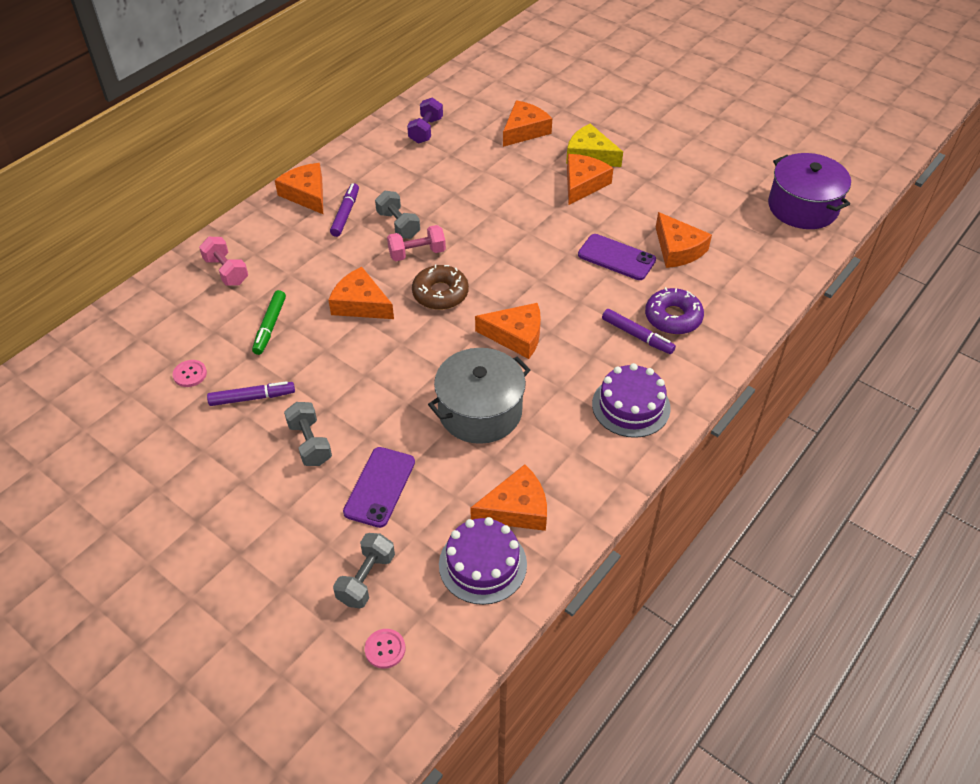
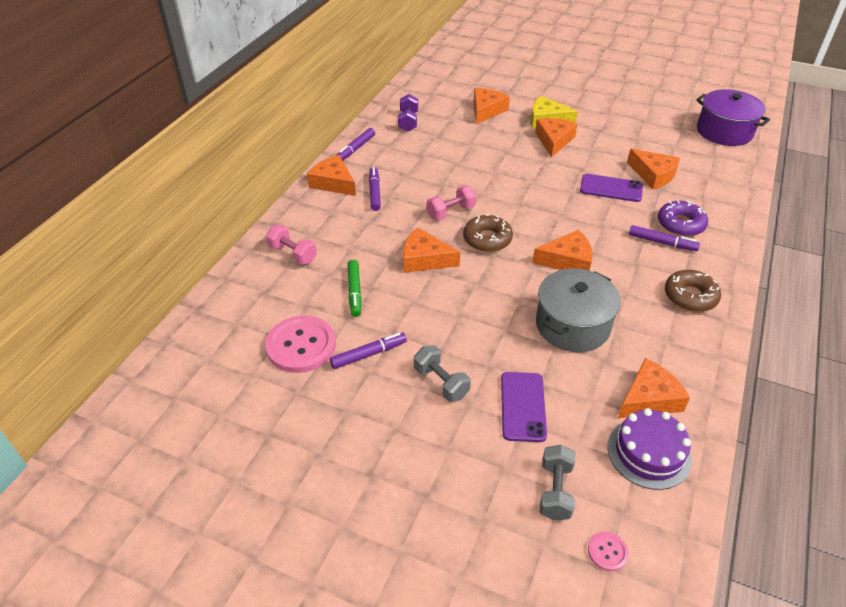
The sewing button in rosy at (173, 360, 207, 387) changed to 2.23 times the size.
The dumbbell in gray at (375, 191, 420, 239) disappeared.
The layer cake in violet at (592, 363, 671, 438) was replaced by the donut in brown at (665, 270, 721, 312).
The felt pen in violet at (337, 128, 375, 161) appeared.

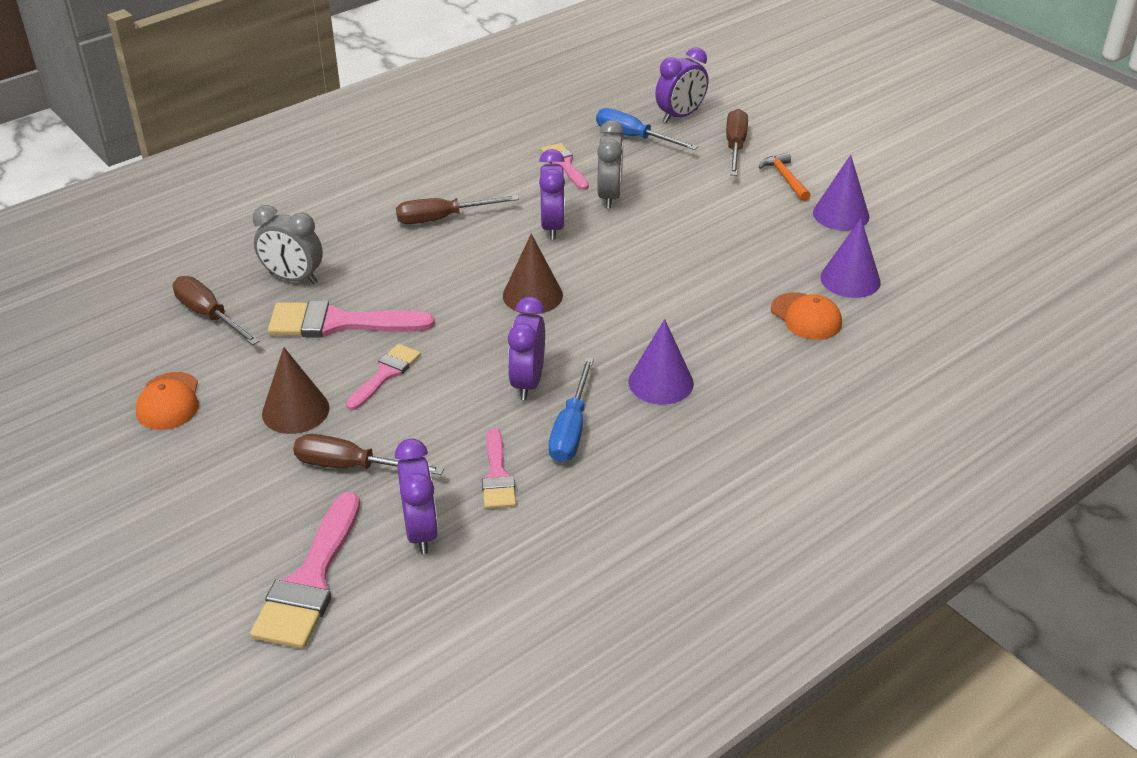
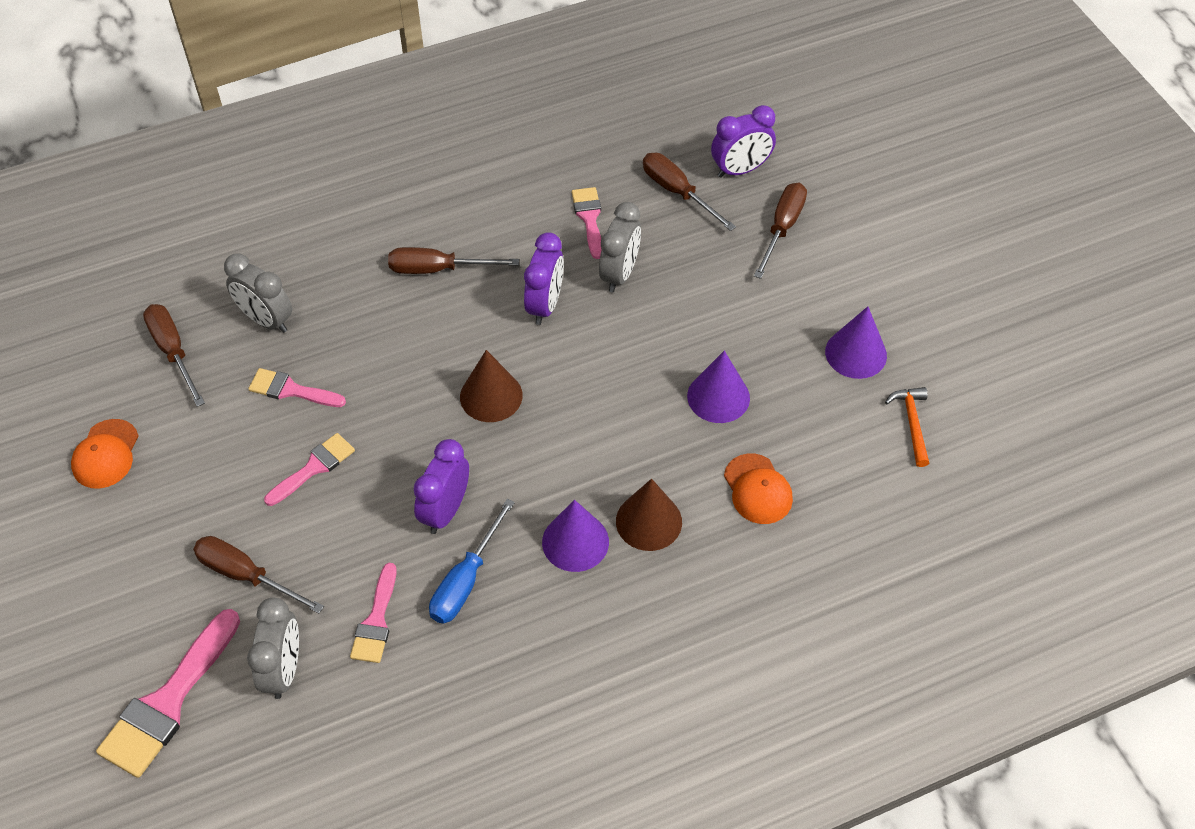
The cone in brown moved from (262, 347, 330, 434) to (616, 479, 682, 551).
The paint brush in rosy at (268, 300, 435, 338) changed to 0.60 times the size.
The bedside clock in violet at (395, 439, 438, 554) became the bedside clock in gray at (247, 597, 299, 699).
The flat screwdriver in cobalt at (596, 108, 698, 150) became the flat screwdriver in brown at (643, 153, 736, 231).
The hammer in orange-coloured moved from (759, 152, 811, 201) to (885, 387, 929, 467).
The cone in violet moved from (820, 218, 881, 298) to (687, 351, 750, 423).

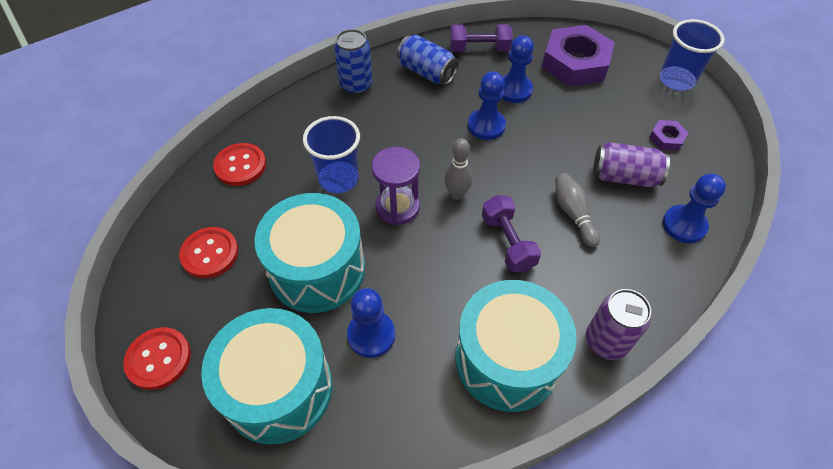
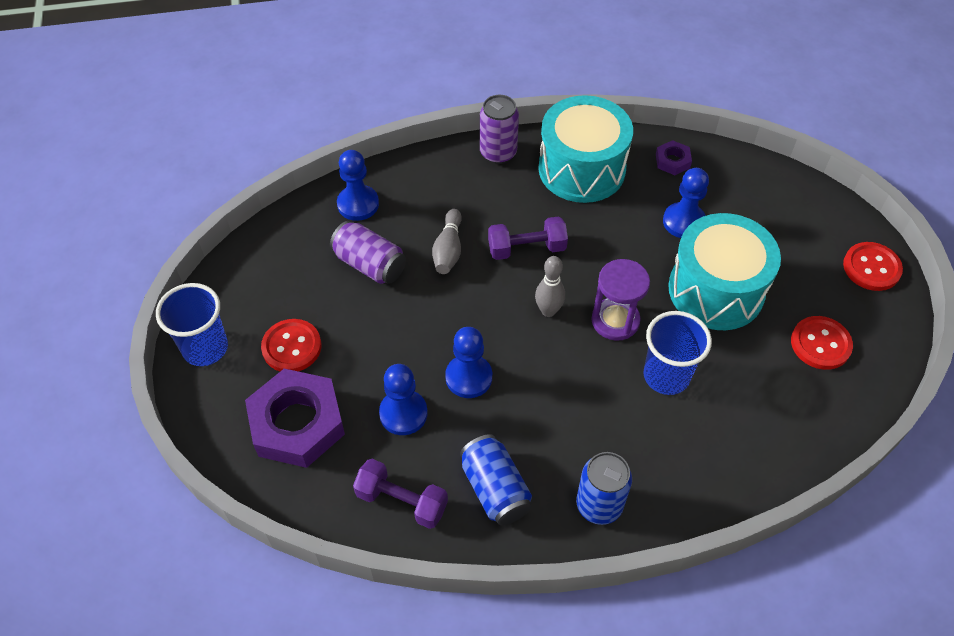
The drum in aqua at (201, 308, 332, 445) disappeared.
The sewing button in red moved from (213, 143, 266, 186) to (261, 319, 321, 371).
The dumbbell in violet at (482, 195, 541, 272) turned 75 degrees clockwise.
The hex nut in violet moved from (649, 120, 689, 151) to (656, 140, 692, 175).

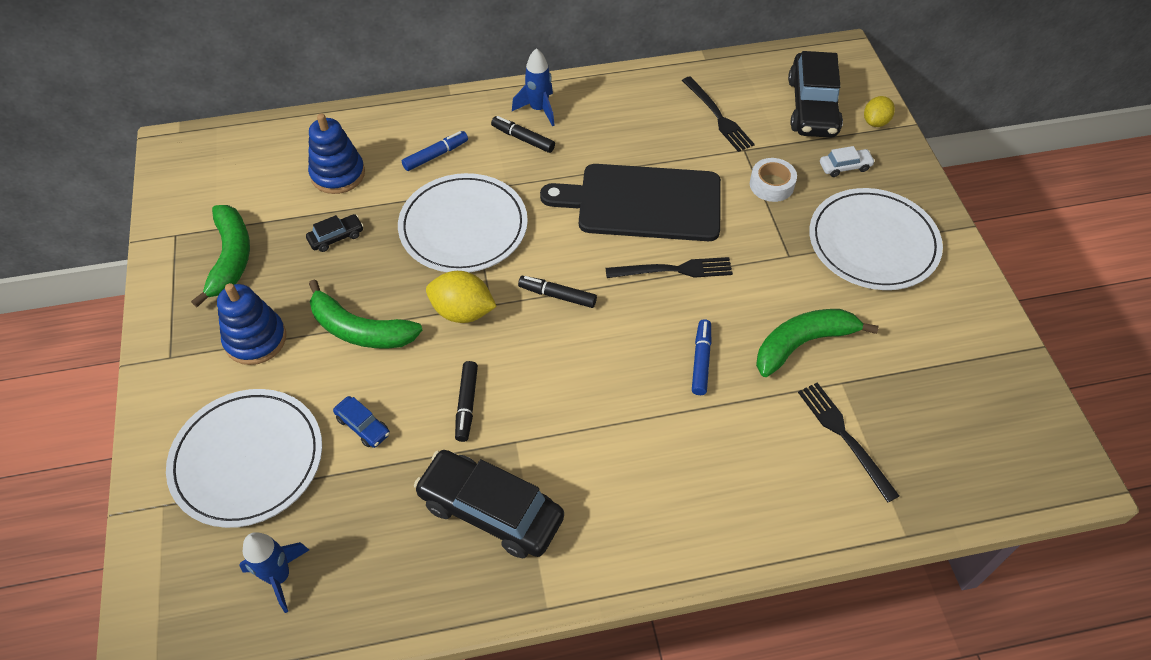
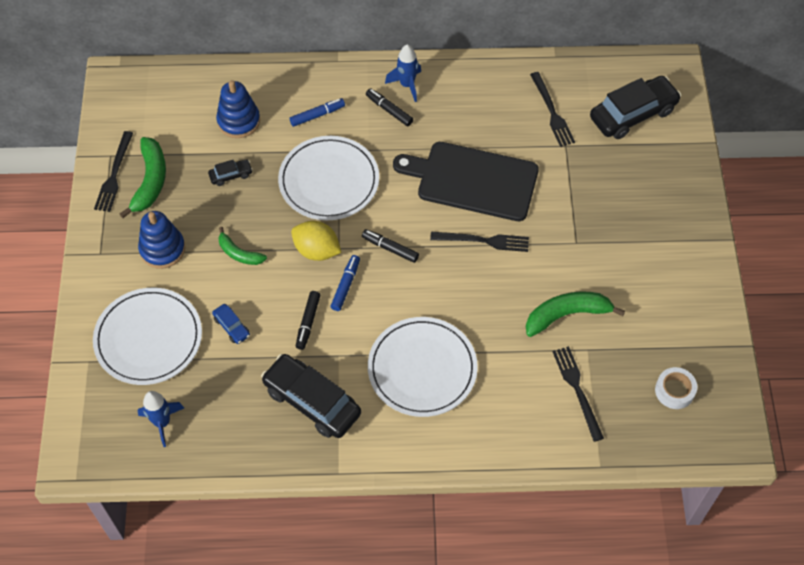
The banana fruit in emerald at (309, 279, 422, 348) changed to 0.61 times the size.
The felt pen in cobalt moved from (692, 319, 712, 395) to (330, 255, 360, 311).
The tape in pure white moved from (750, 158, 797, 202) to (655, 367, 697, 409).
The car in black at (788, 51, 843, 138) turned 135 degrees counterclockwise.
The flat dish in pure white moved from (809, 188, 943, 290) to (368, 317, 478, 417).
The car in pure white at (820, 146, 875, 177) disappeared.
The citrus fruit in yellow at (864, 96, 895, 127) disappeared.
The table fork in black at (94, 131, 133, 212) appeared.

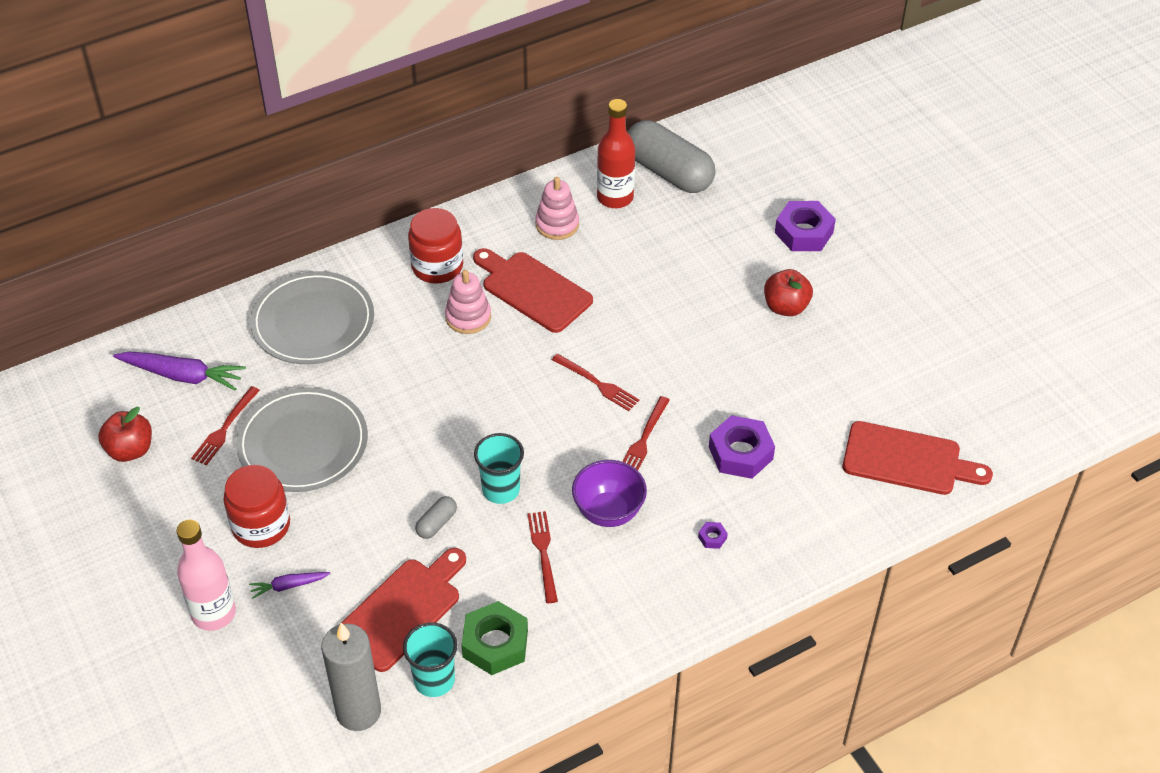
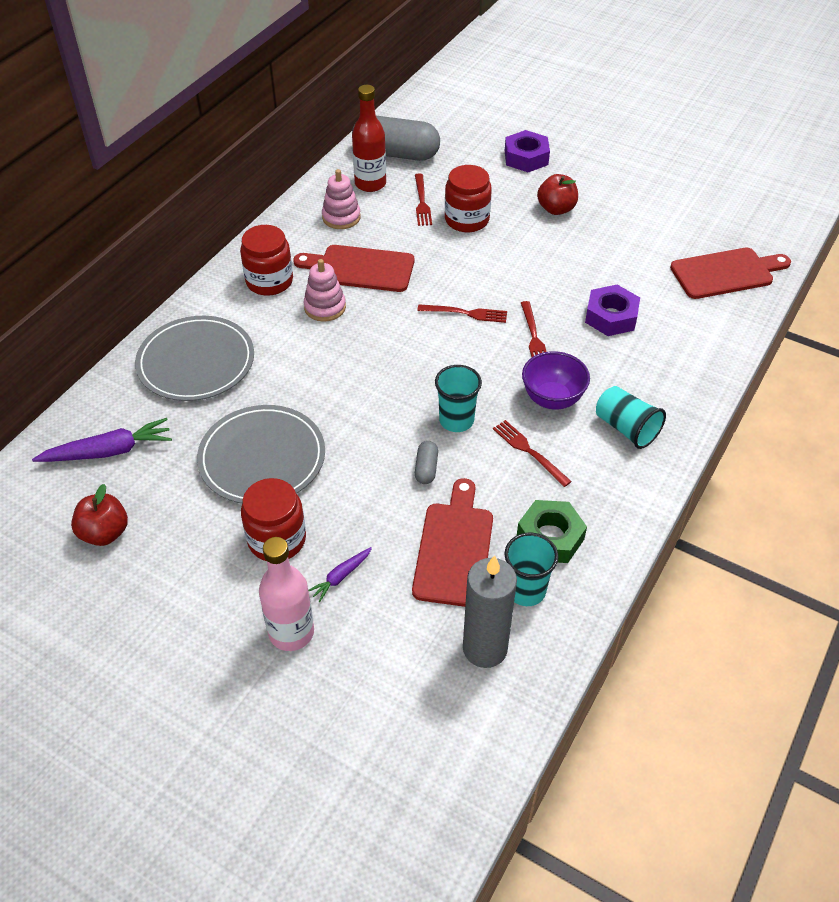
The table fork in red moved from (191, 386, 260, 465) to (415, 174, 432, 226).
The hex nut in violet at (698, 522, 728, 549) disappeared.
The jam jar in red at (445, 165, 492, 232) appeared.
The tumbler in aqua at (596, 386, 666, 449) appeared.

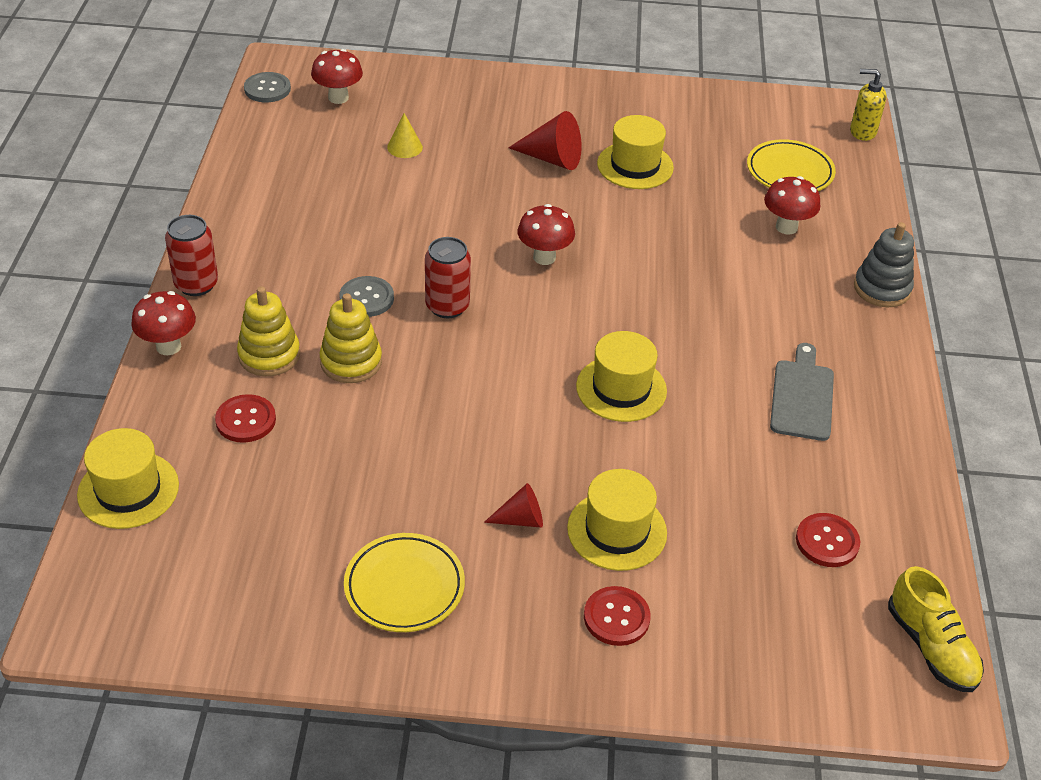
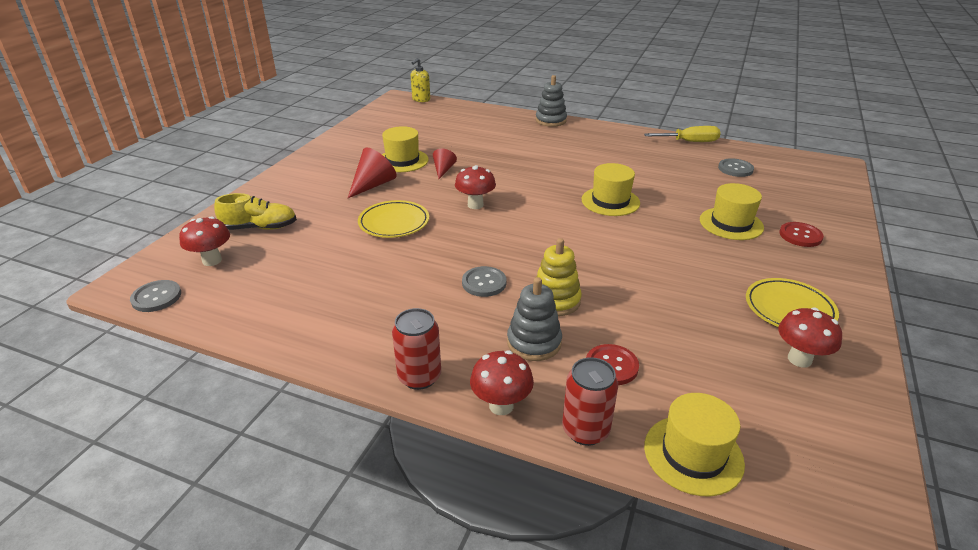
The ring stacker in yellow at (237, 286, 300, 376) became the ring stacker in gray at (507, 277, 562, 361).
The cone in yellow at (387, 113, 423, 158) disappeared.
The soda can in red moved from (425, 237, 471, 318) to (562, 357, 618, 446).
The cone in red moved from (484, 483, 543, 528) to (433, 149, 457, 179).
The flat dish in yellow moved from (747, 139, 836, 191) to (358, 200, 429, 238).
The toadstool in red moved from (764, 176, 820, 235) to (778, 308, 842, 368).
The chopping board in gray at (770, 343, 834, 441) disappeared.
The sewing button in red at (796, 513, 860, 567) became the sewing button in gray at (718, 158, 754, 177).
The sneaker in yellow moved from (888, 566, 984, 692) to (214, 193, 297, 230).
The flat screwdriver in yellow at (644, 126, 721, 142) appeared.

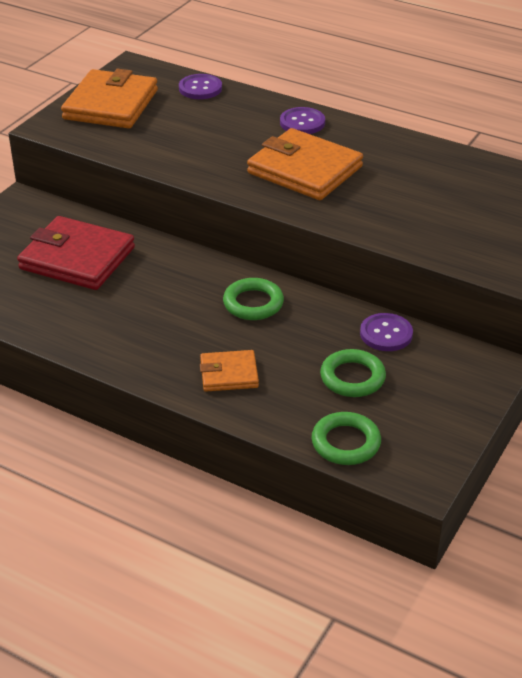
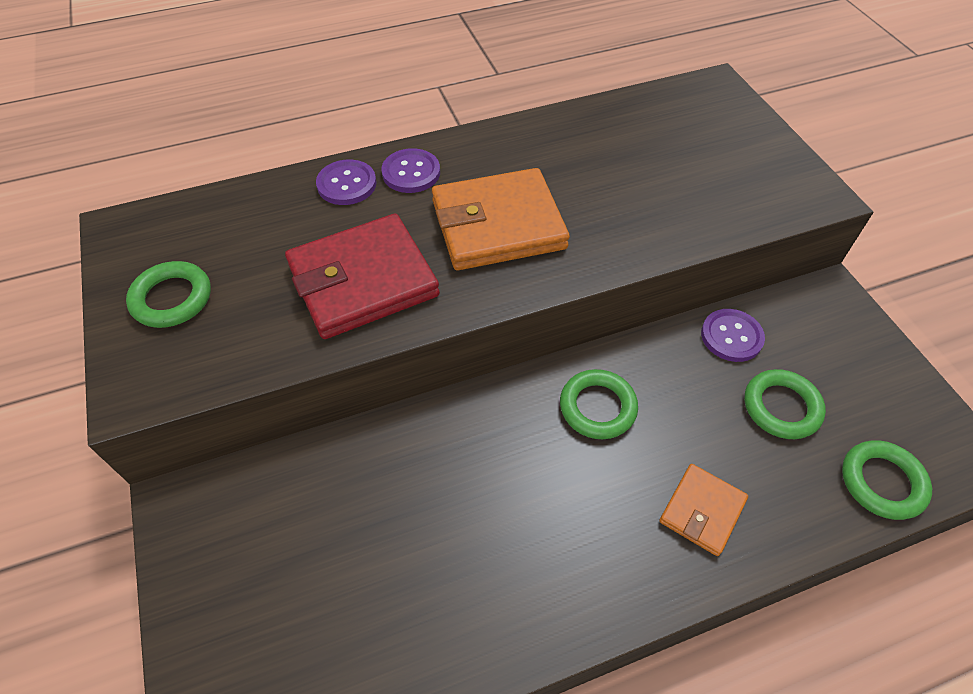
The card wallet in red moved from (17, 216, 135, 290) to (285, 214, 440, 339).
The card wallet in orange-coloured at (61, 69, 158, 128) was replaced by the ring in emerald at (126, 261, 211, 328).
The sewing button in violet moved from (179, 74, 222, 99) to (316, 160, 376, 205).

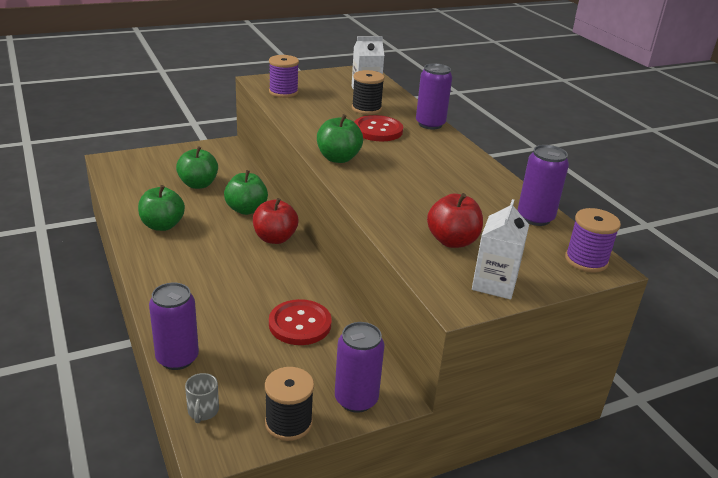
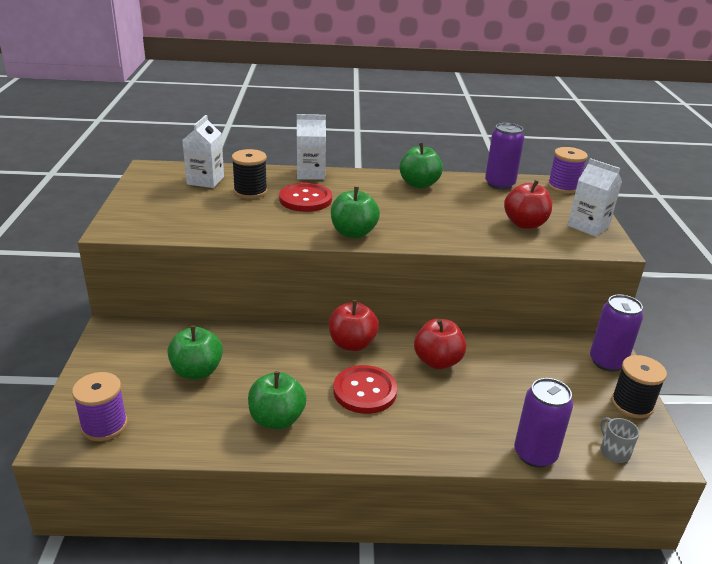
The mug in gray at (185, 373, 219, 423) turned 135 degrees counterclockwise.
The apple in emerald moved from (224, 170, 268, 215) to (399, 143, 443, 188).
The reel of thread in violet moved from (269, 55, 299, 98) to (72, 372, 128, 441).
The sewing button in red moved from (269, 299, 332, 345) to (333, 365, 397, 414).
The soda can in violet at (416, 63, 452, 129) was replaced by the milk carton in pure white at (297, 114, 326, 180).
The apple in red at (414, 319, 466, 369) appeared.

